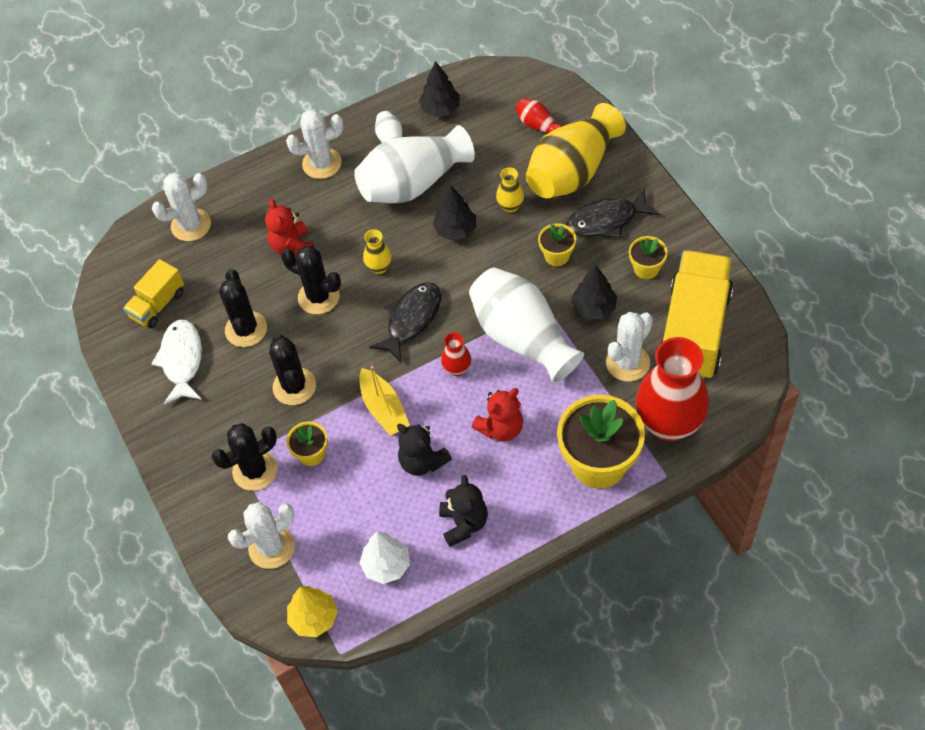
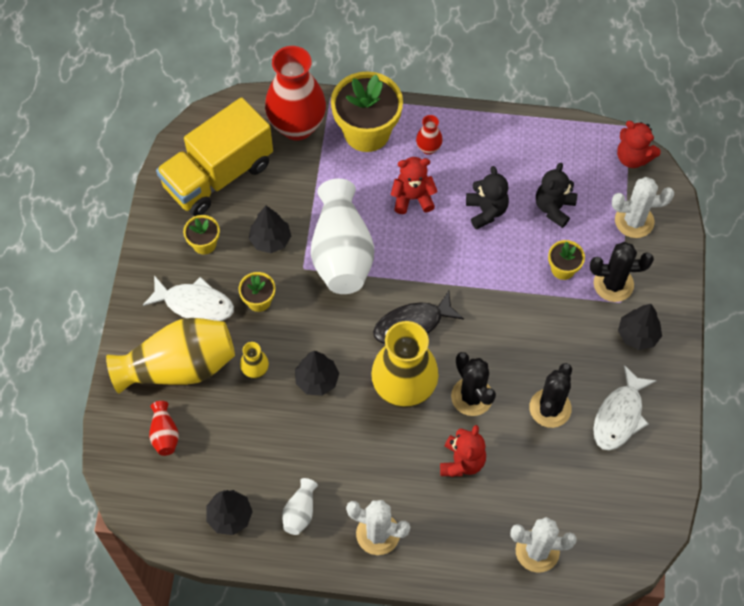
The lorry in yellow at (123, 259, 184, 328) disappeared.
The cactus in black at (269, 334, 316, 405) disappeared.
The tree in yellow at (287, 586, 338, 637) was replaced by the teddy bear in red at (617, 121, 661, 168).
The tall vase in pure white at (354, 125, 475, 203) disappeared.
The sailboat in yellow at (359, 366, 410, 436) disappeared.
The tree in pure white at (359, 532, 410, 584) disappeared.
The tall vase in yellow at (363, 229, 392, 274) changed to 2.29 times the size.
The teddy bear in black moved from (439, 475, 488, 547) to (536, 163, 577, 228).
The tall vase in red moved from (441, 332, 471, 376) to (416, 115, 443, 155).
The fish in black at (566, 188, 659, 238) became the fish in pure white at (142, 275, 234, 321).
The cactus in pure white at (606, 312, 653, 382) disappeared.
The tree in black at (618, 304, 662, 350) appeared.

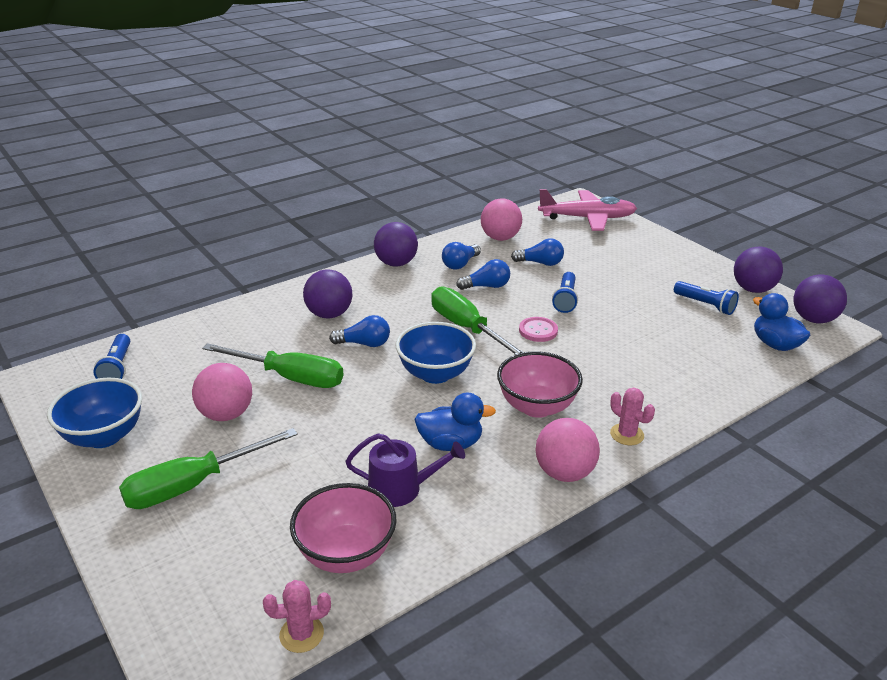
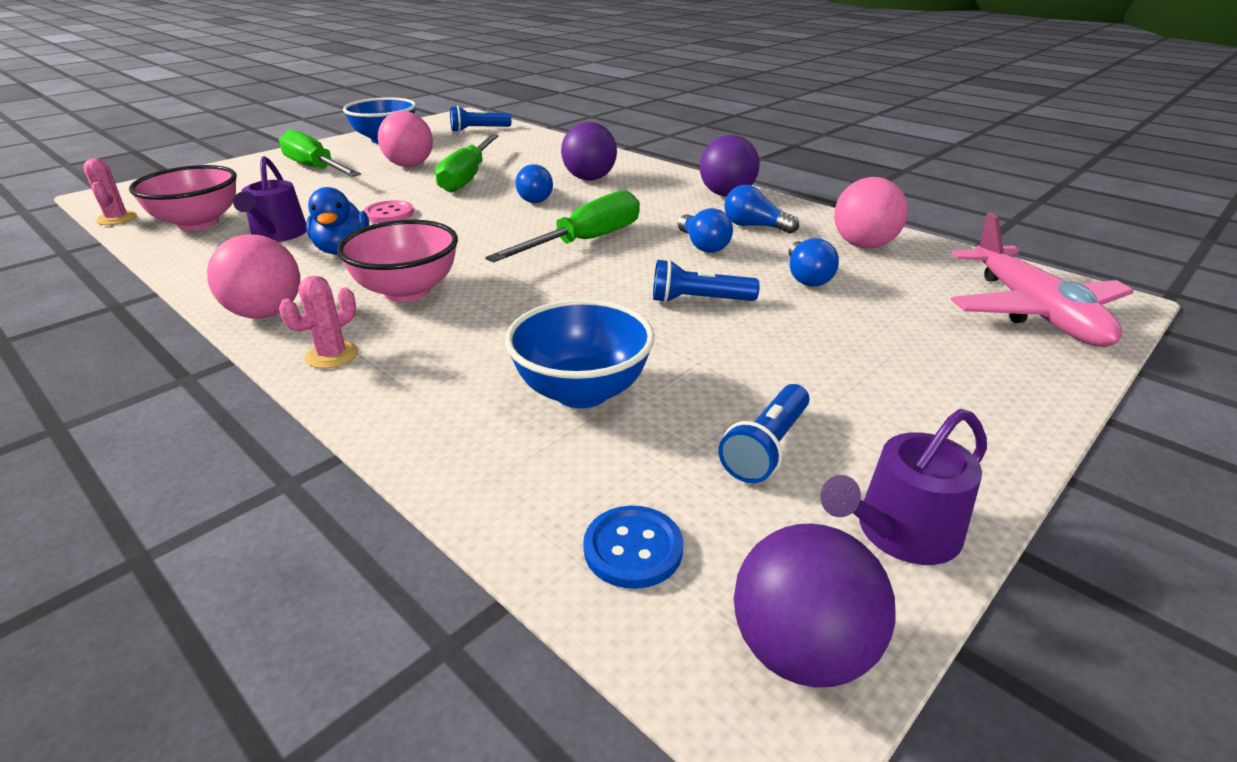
The serving bowl in cobalt moved from (395, 322, 476, 384) to (505, 299, 655, 408).
The sewing button in rosy moved from (519, 317, 558, 342) to (363, 200, 414, 223).
The play ball in violet at (734, 247, 783, 293) was replaced by the watering pot in violet at (820, 409, 987, 565).
The duck in cobalt at (753, 293, 810, 351) was replaced by the sewing button in cobalt at (583, 506, 683, 589).

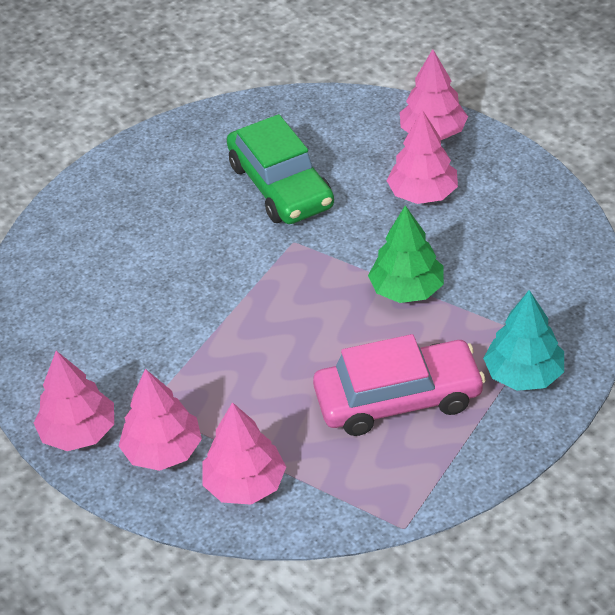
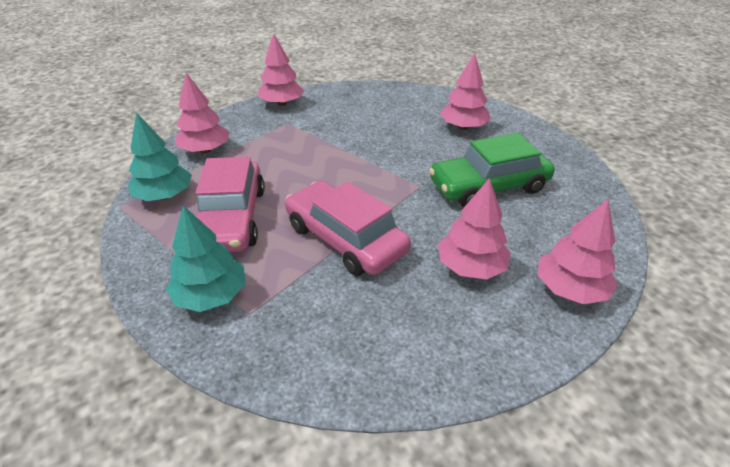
The tree in rosy moved from (119, 369, 202, 471) to (440, 53, 490, 130).
The tree in emerald at (368, 205, 444, 303) was replaced by the car in rosy at (285, 181, 411, 276).
The tree in aqua at (128, 113, 192, 201) appeared.

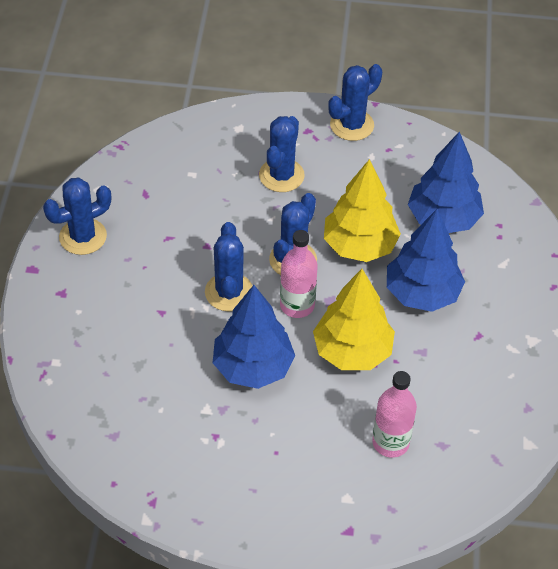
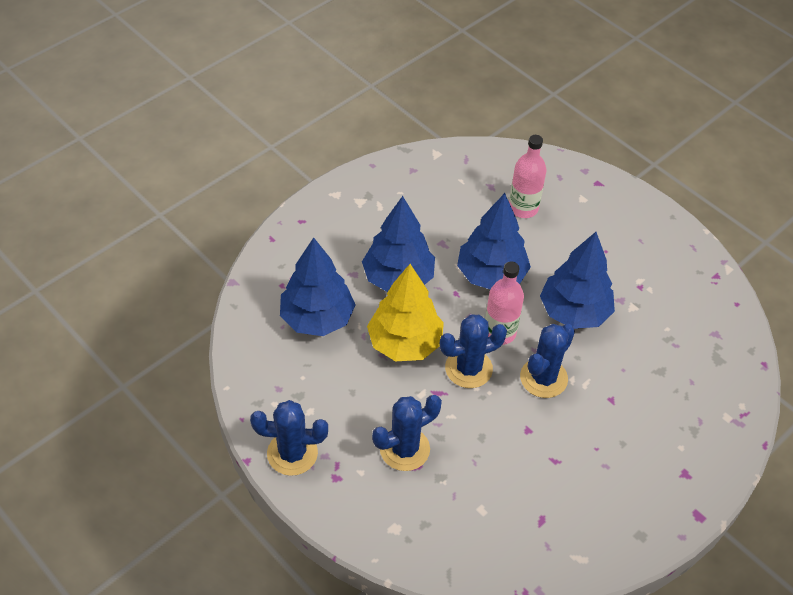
The cactus in cobalt at (43, 177, 111, 255) disappeared.
The tree in yellow at (313, 269, 395, 370) became the tree in cobalt at (457, 193, 531, 289).

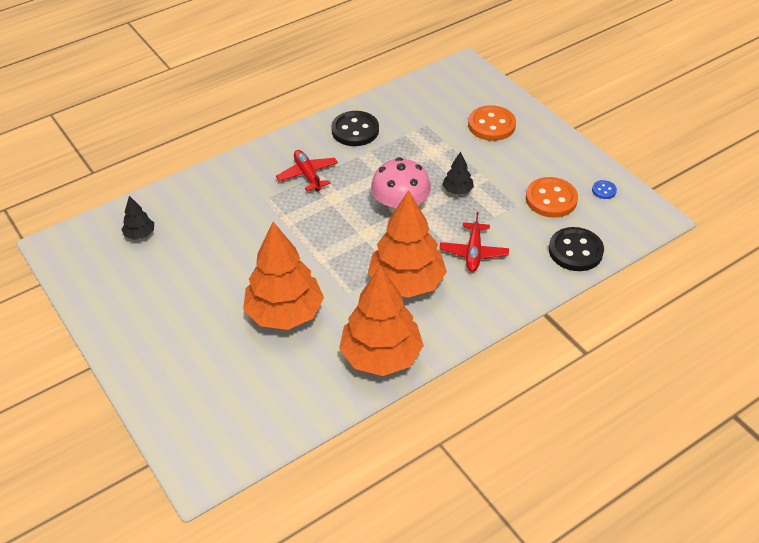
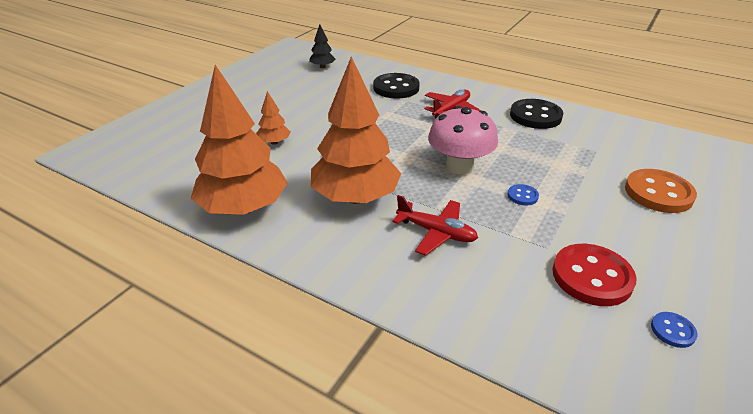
The tree in orange-coloured at (243, 222, 324, 330) changed to 0.44 times the size.
The aeroplane in red at (439, 212, 509, 272) turned 135 degrees counterclockwise.
The tree in black at (442, 152, 474, 195) was replaced by the sewing button in cobalt at (508, 184, 539, 205).
The sewing button in orange-coloured at (526, 177, 578, 218) became the sewing button in red at (552, 244, 637, 306).
The sewing button in black moved from (549, 227, 604, 271) to (373, 73, 420, 99).

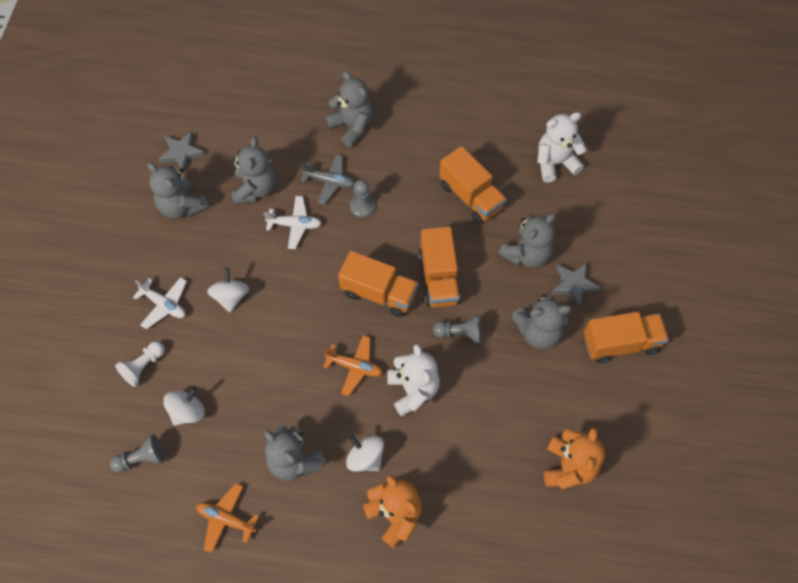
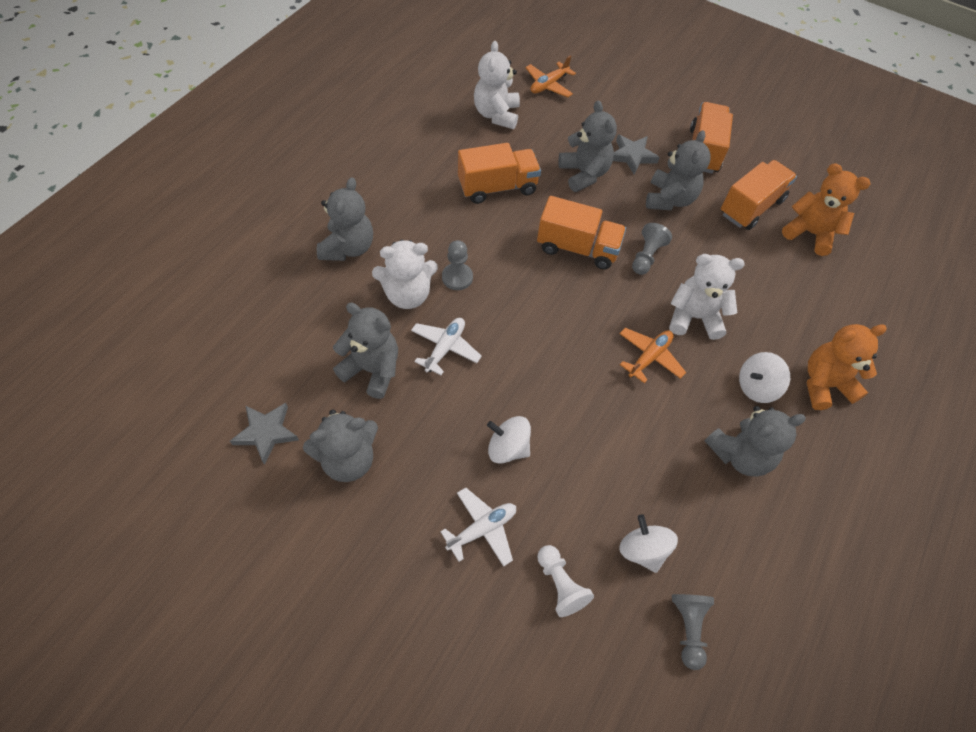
The aeroplane in orange-coloured moved from (196, 483, 259, 553) to (525, 55, 576, 97).
The aeroplane in gray at (301, 154, 355, 204) was replaced by the teddy bear in pure white at (372, 239, 438, 309).
The teddy bear in gray at (325, 71, 373, 147) turned 120 degrees clockwise.
The lorry in orange-coloured moved from (338, 251, 419, 317) to (721, 160, 797, 230).

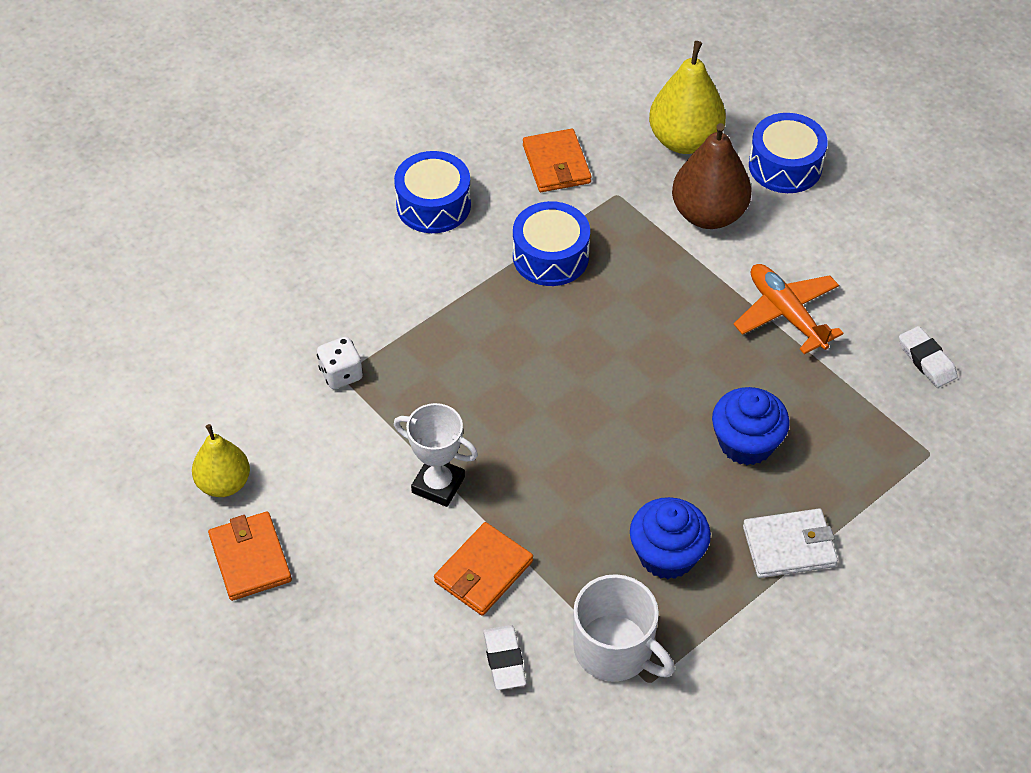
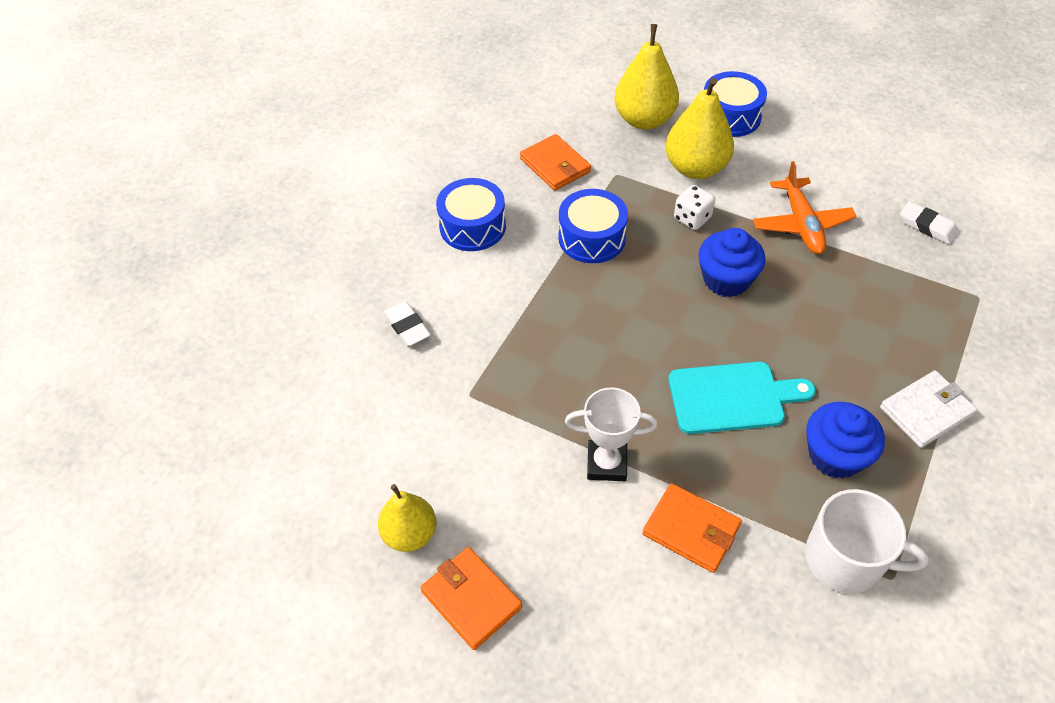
The game die in pure white moved from (317, 337, 363, 389) to (674, 185, 715, 230).
The card wallet in orange-coloured at (434, 522, 533, 616) turned 75 degrees counterclockwise.
The gum eraser in pure white moved from (483, 625, 526, 690) to (384, 301, 431, 346).
The pear in brown at (672, 123, 752, 229) became the pear in yellow at (665, 78, 734, 179).
The fairy cake in cobalt moved from (712, 387, 790, 465) to (699, 228, 766, 297).
The aeroplane in orange-coloured at (734, 264, 843, 354) turned 135 degrees counterclockwise.
The chopping board in aqua at (669, 362, 816, 434) appeared.

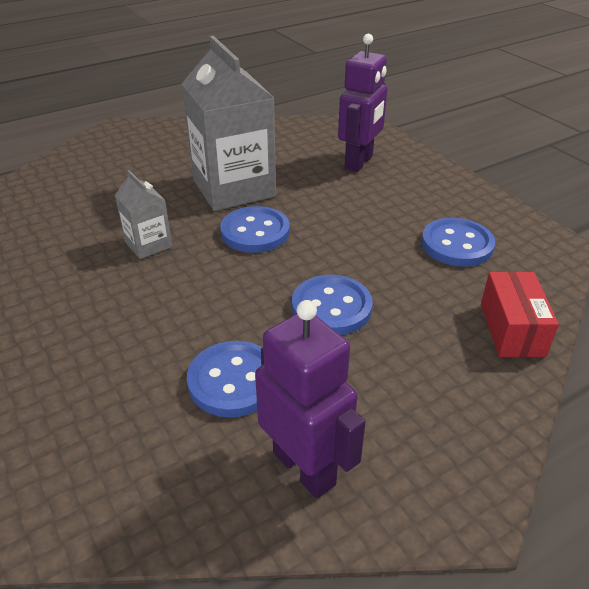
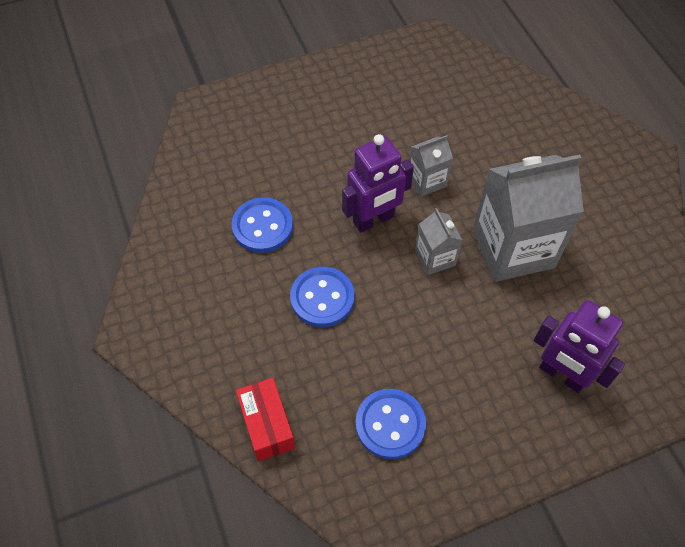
The sewing button in cobalt at (220, 206, 290, 253) was replaced by the milk carton in gray at (415, 208, 462, 275).
The robot in violet moved from (255, 300, 366, 499) to (342, 134, 414, 233).
The box in red at (481, 272, 559, 357) turned 60 degrees clockwise.

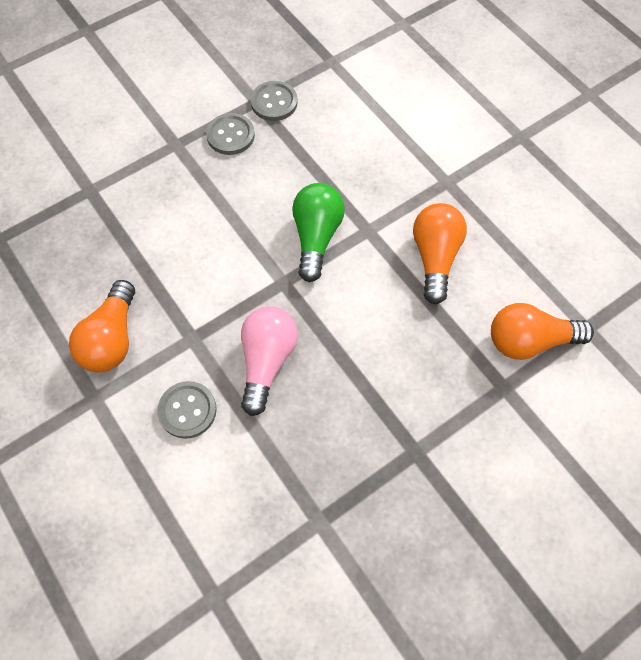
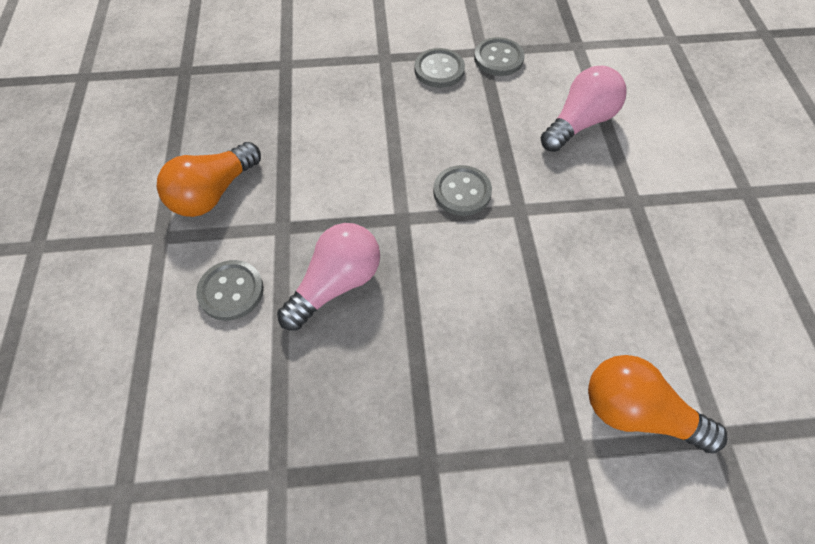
The lightbulb in emerald at (292, 183, 345, 282) was replaced by the sewing button in gray at (433, 165, 492, 216).
The lightbulb in orange-coloured at (413, 203, 467, 305) disappeared.
The lightbulb in rosy at (541, 66, 627, 152) appeared.

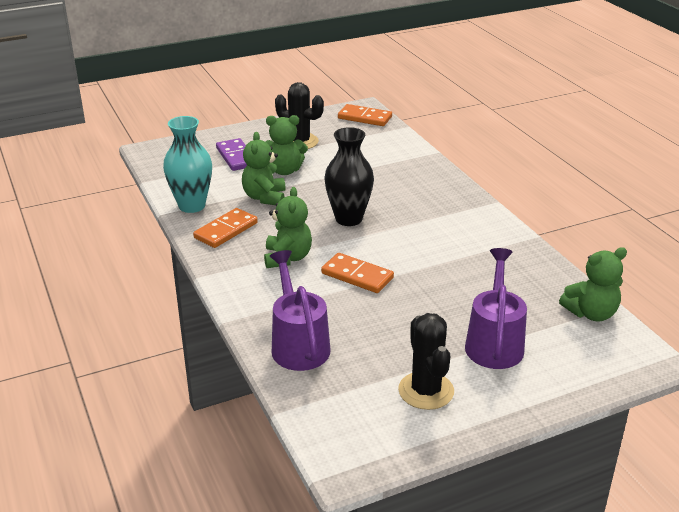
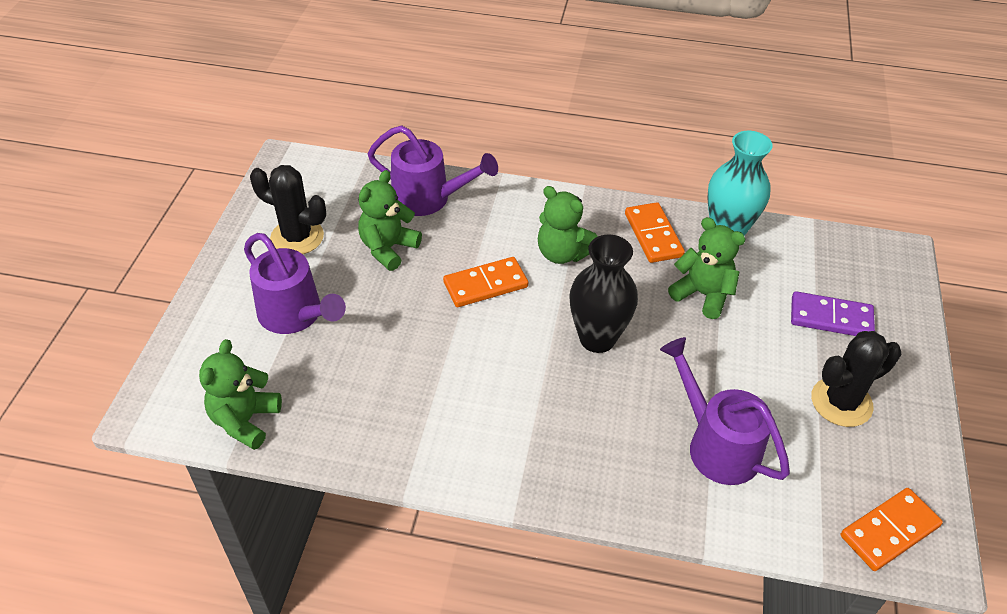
The teddy bear in emerald moved from (266, 115, 308, 175) to (358, 170, 422, 271).
The watering pot in violet at (660, 337, 790, 485) appeared.

